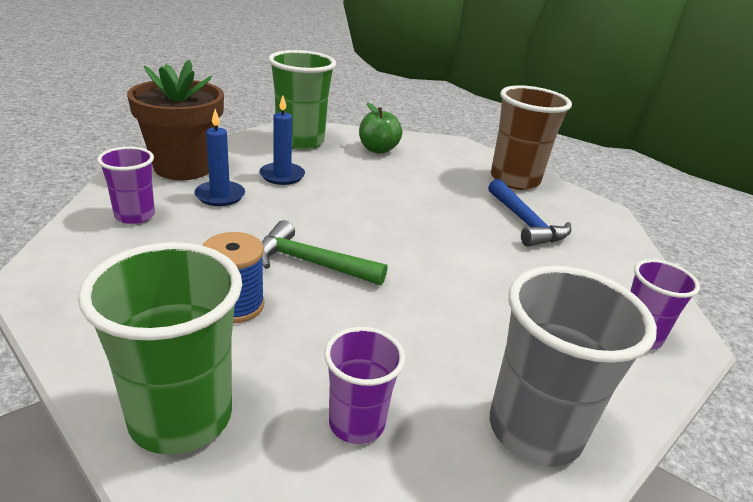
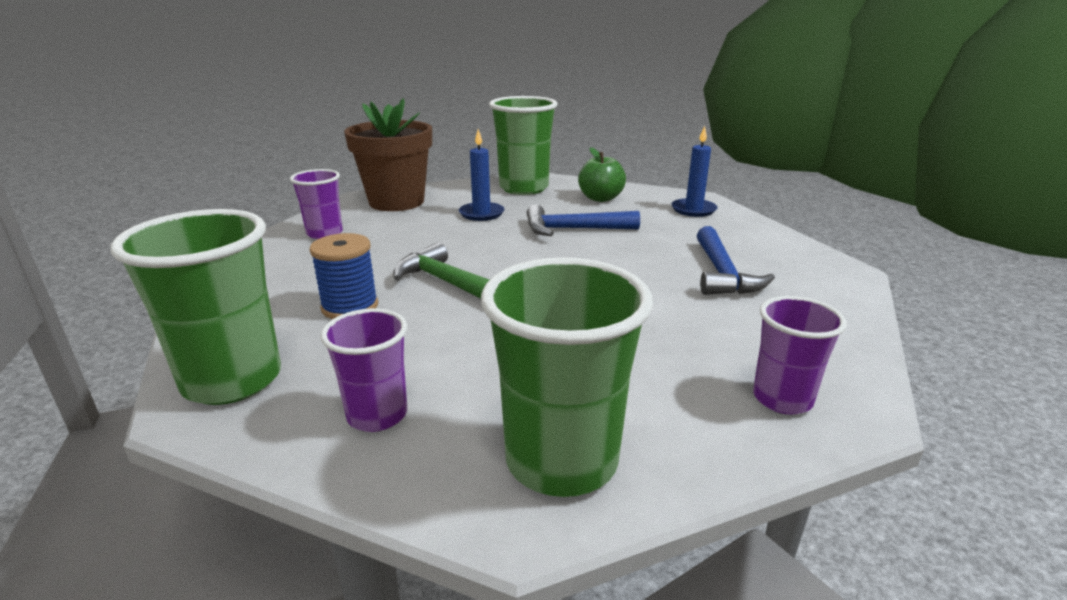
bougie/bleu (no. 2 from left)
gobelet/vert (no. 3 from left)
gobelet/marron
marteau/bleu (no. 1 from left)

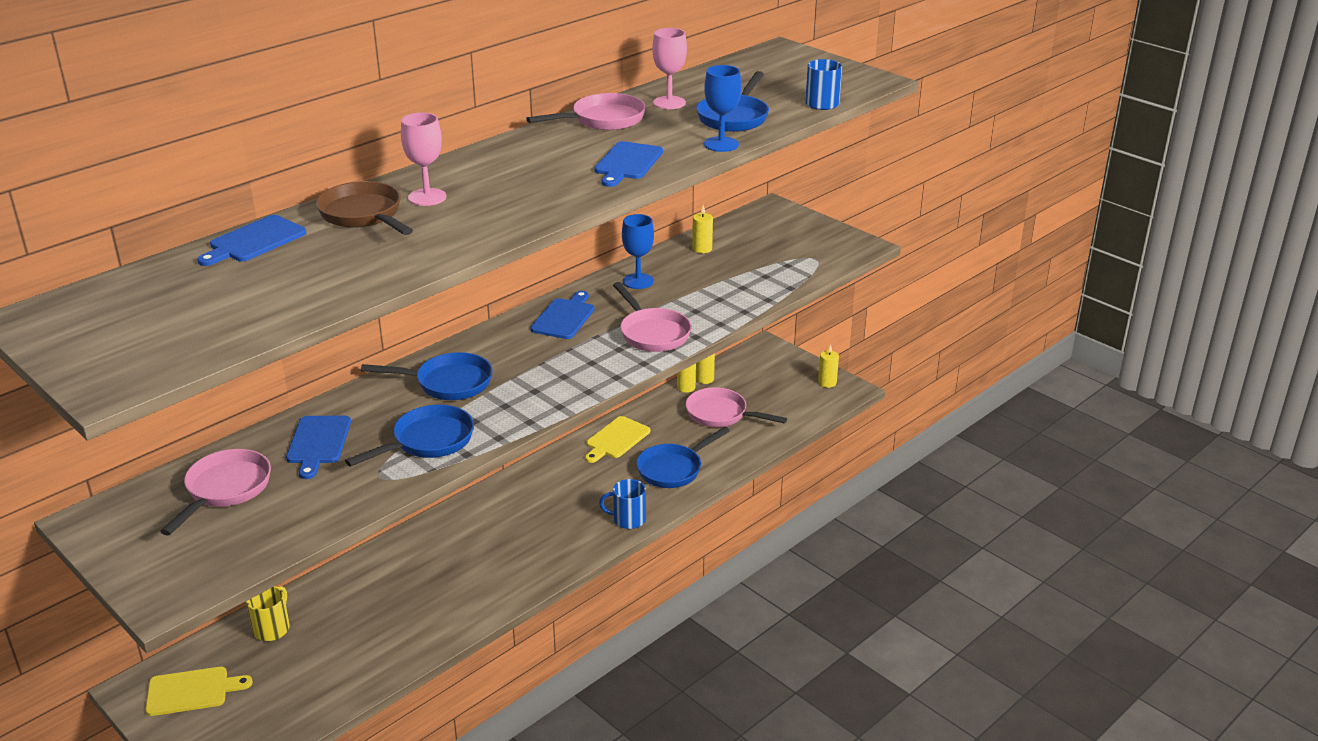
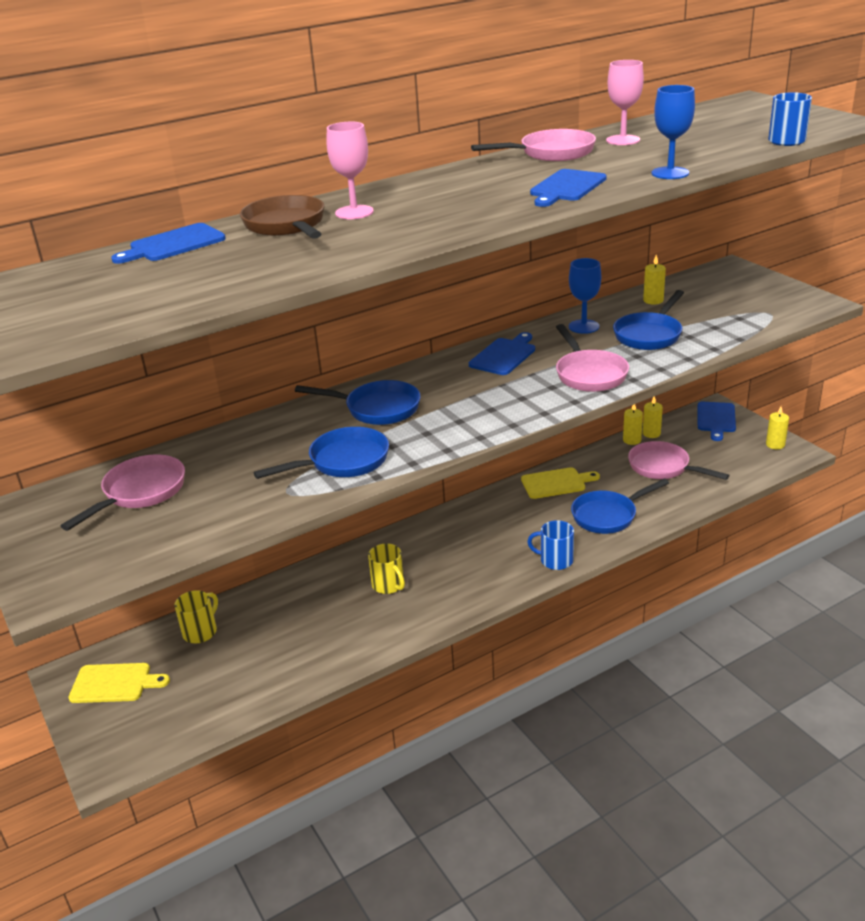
planche à découper/bleu (no. 4 from left)
planche à découper/jaune (no. 2 from left)
poêle/bleu (no. 4 from left)
tasse/jaune (no. 2 from left)

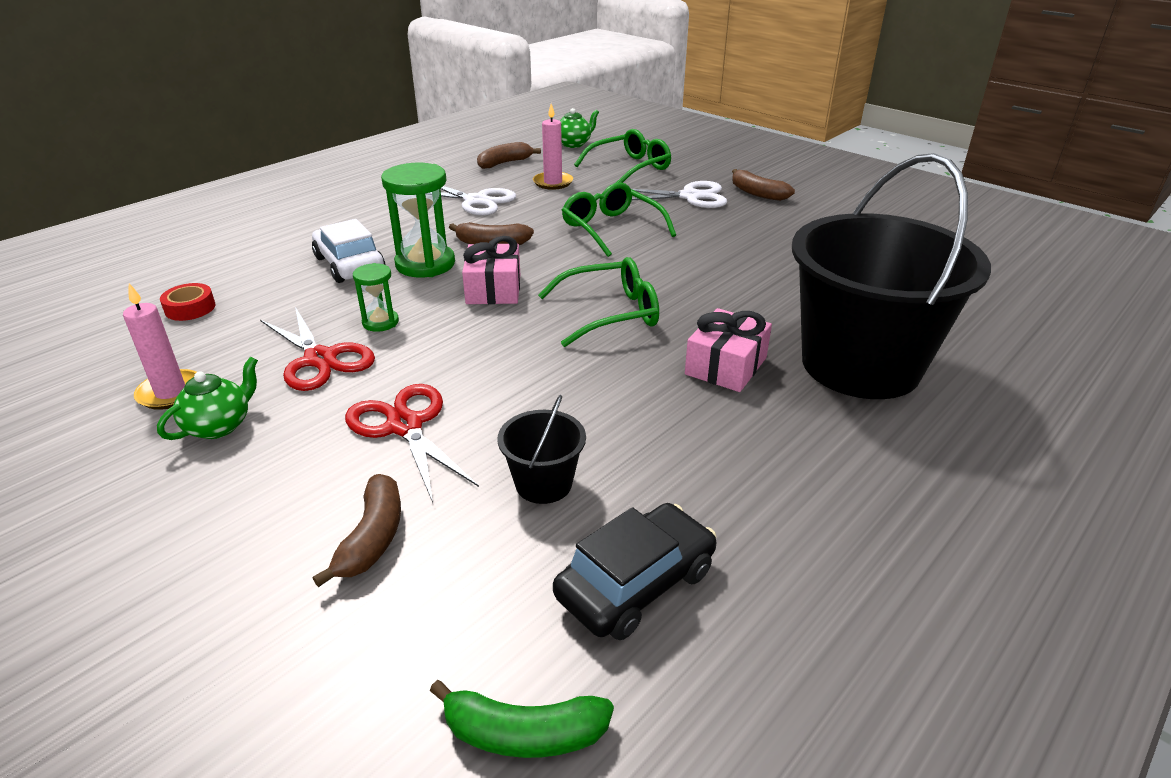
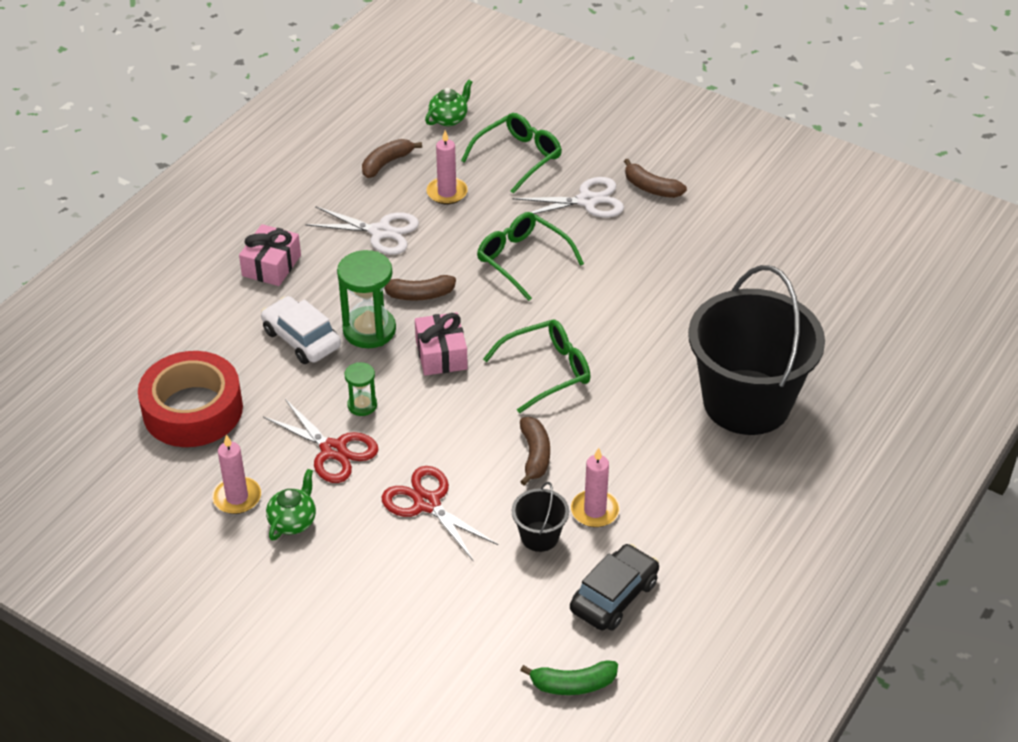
ruban adhésif/rouge
banane/marron (no. 3 from left)
cadeau/rose (no. 1 from left)
bougie/rose (no. 3 from left)

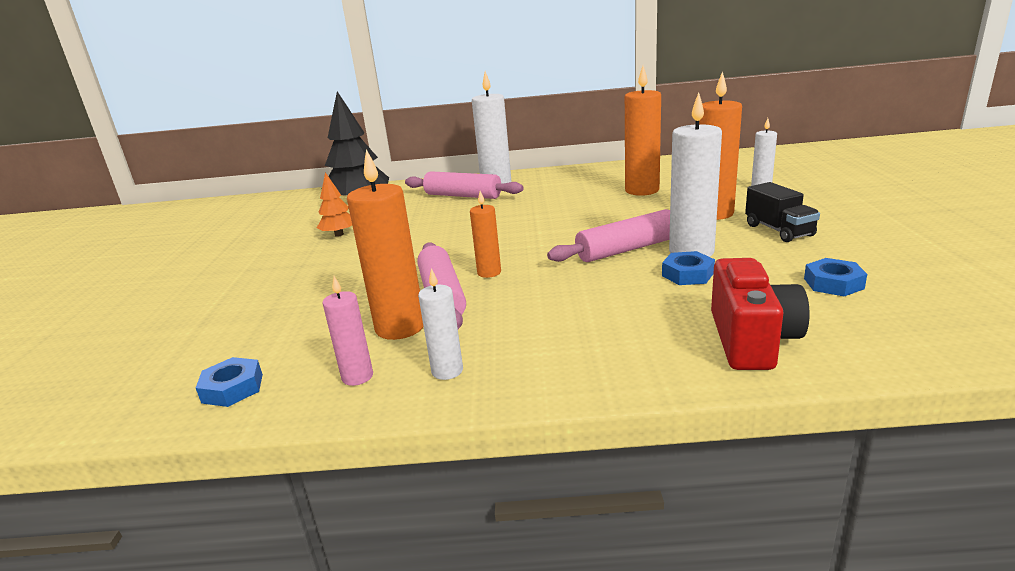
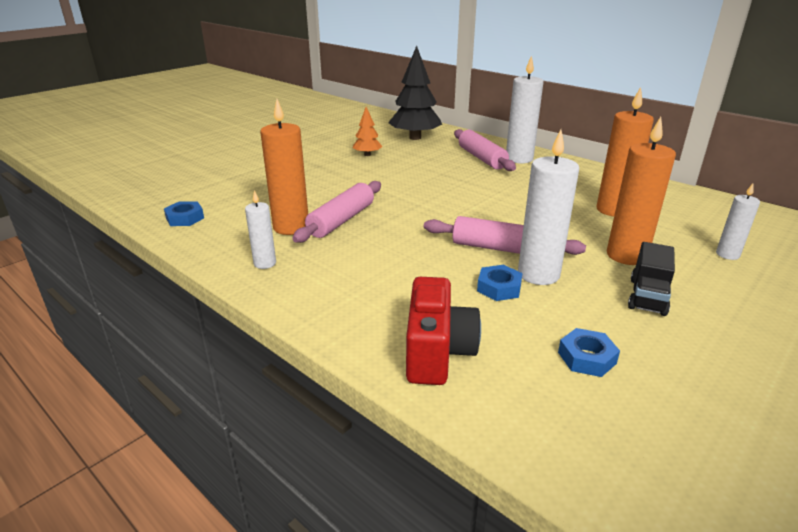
bougie/rose
bougie/orange (no. 2 from left in the first image)
appareil photo/rouge

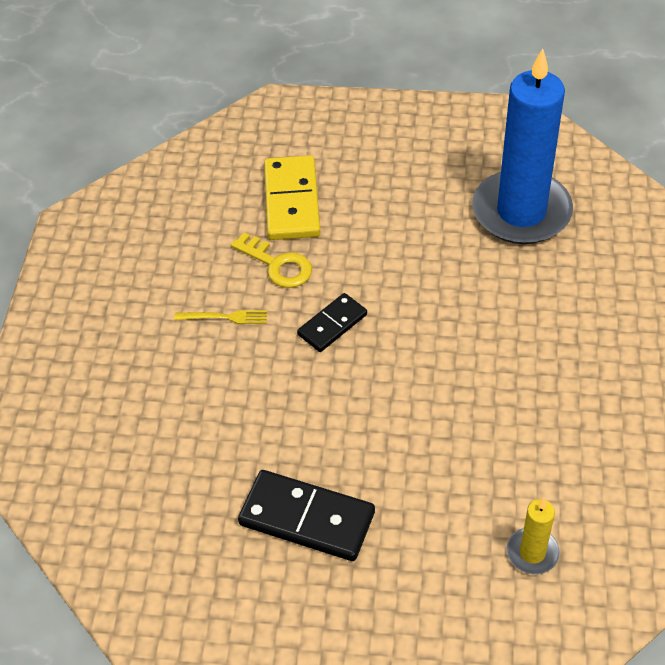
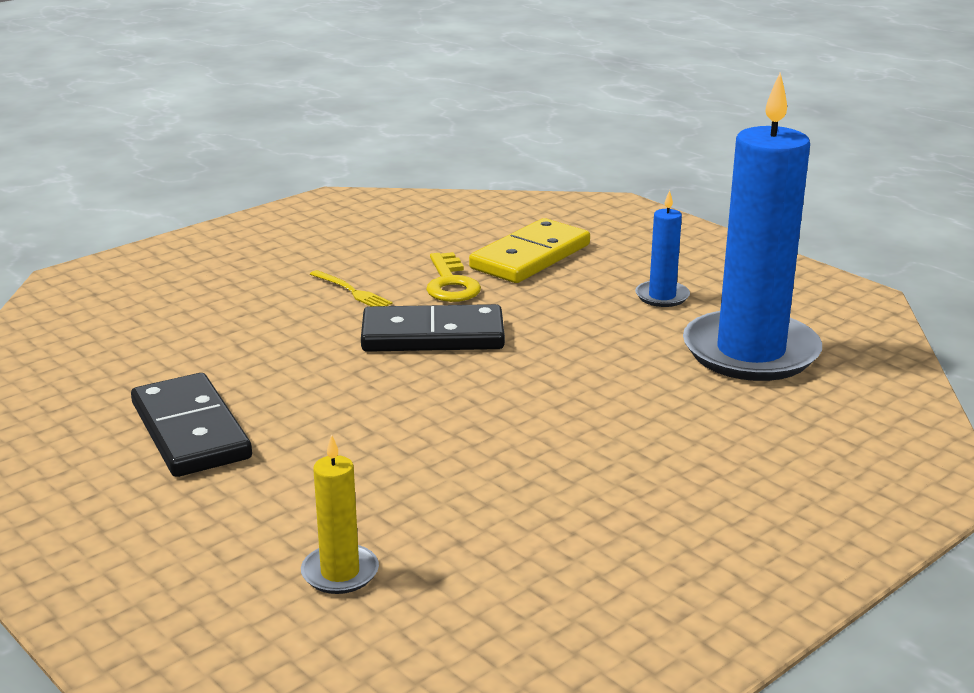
domino/noir (no. 2 from left)
bougie/bleu (no. 1 from left)

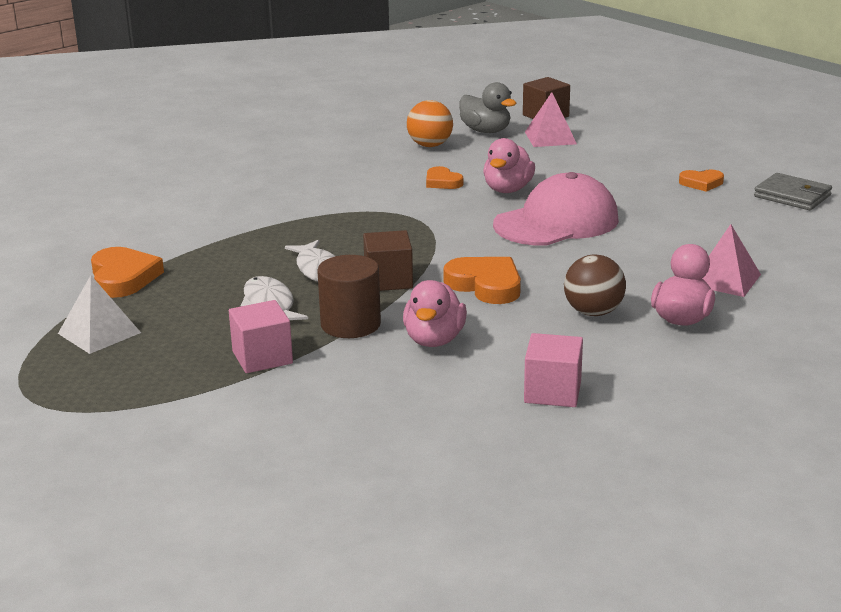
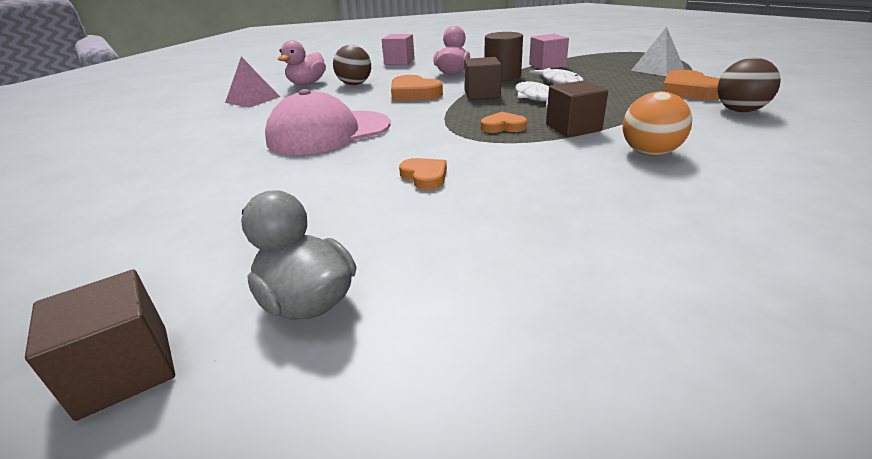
balle/orange
canard/rose (no. 2 from left in the first image)
pyramide/rose (no. 1 from left in the first image)
cœur/orange (no. 3 from left)
portefeuille/gris
cube/marron (no. 3 from left)
balle/marron (no. 2 from left)

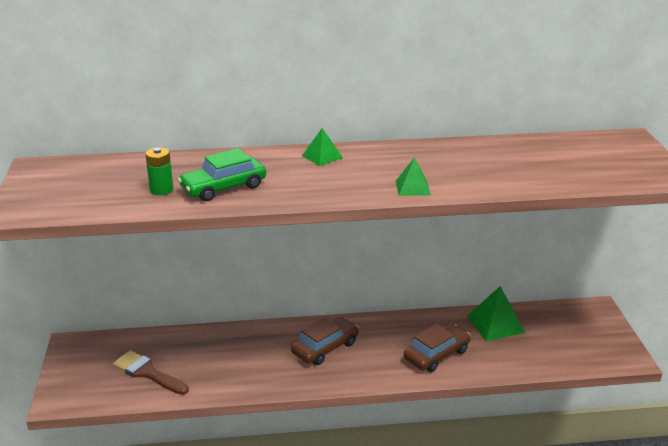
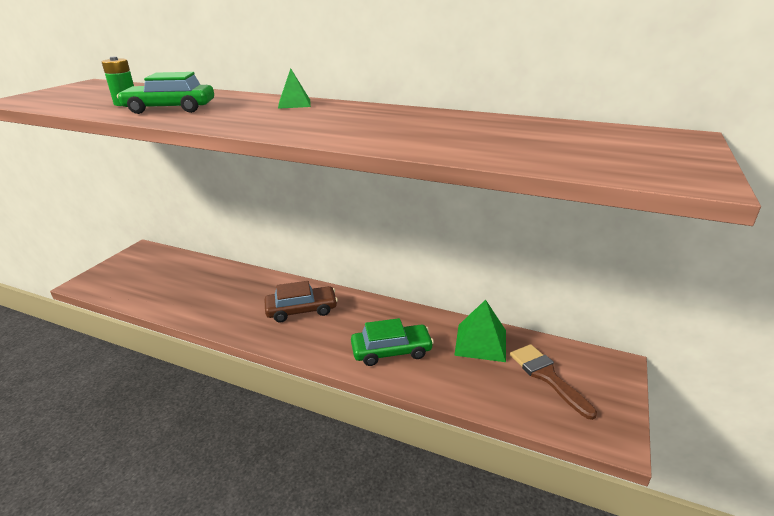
pinceau/marron
pyramide/vert (no. 2 from left in the first image)
voiture/vert (no. 2 from left)

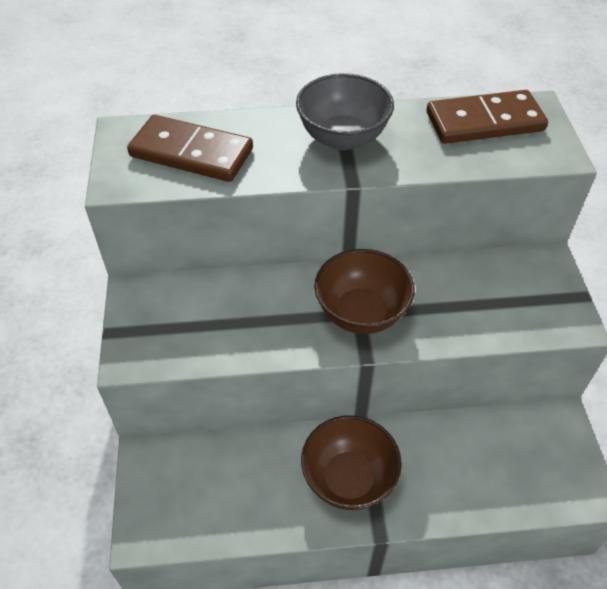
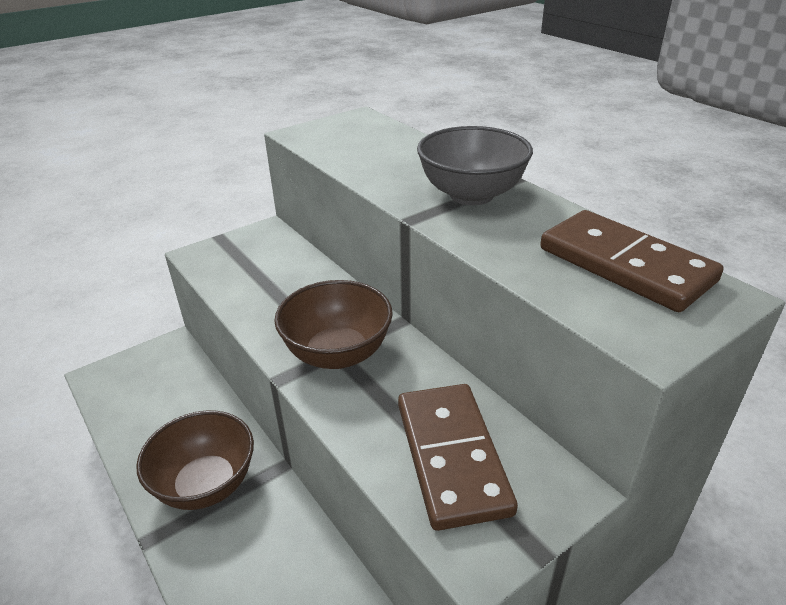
domino/marron (no. 1 from left)

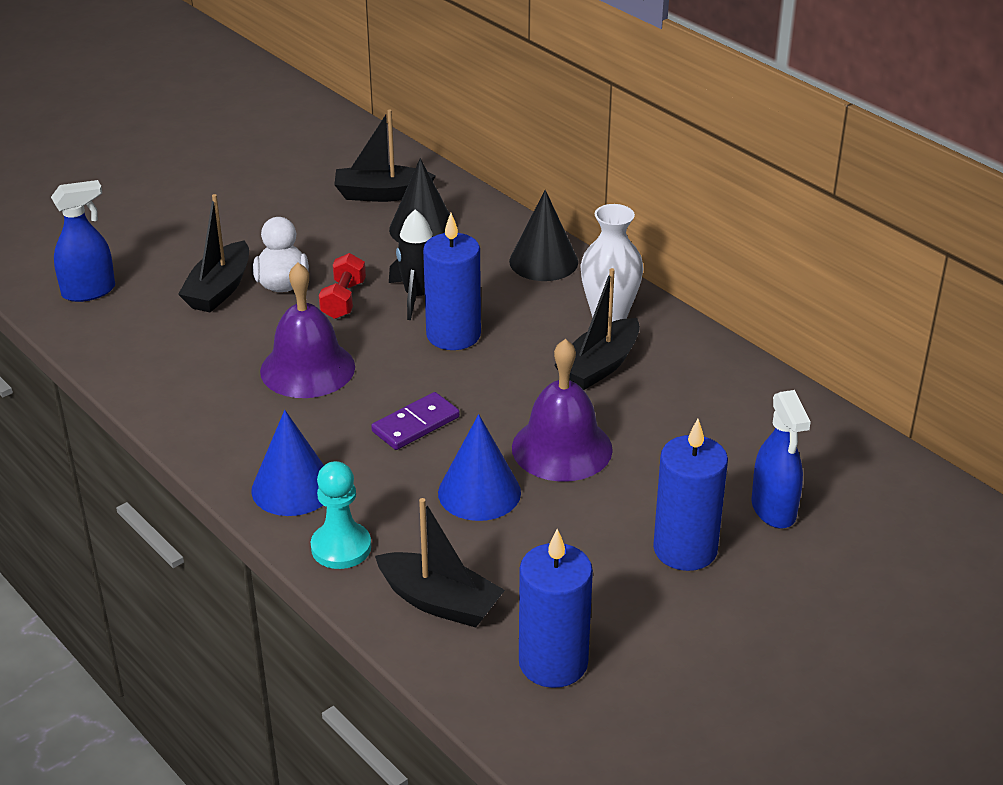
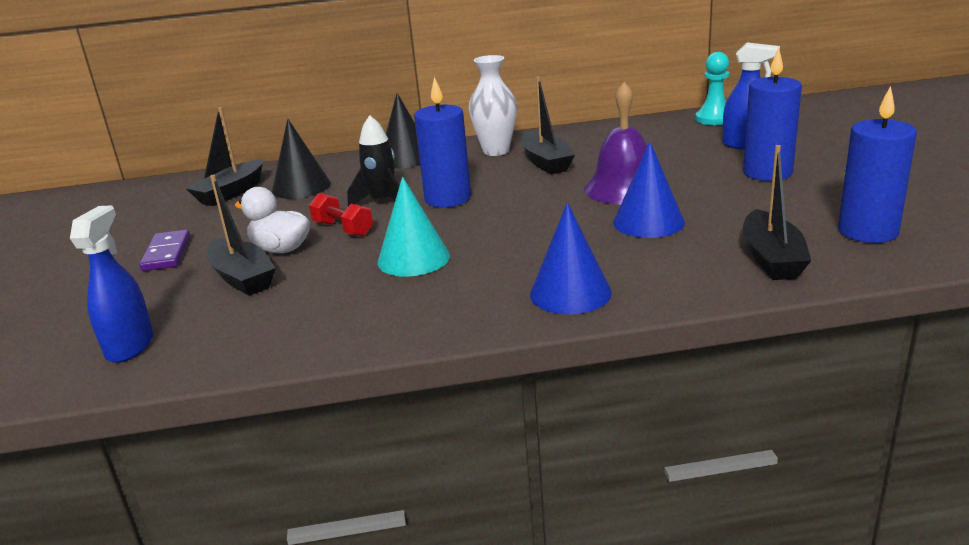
cône/turquoise
pion/turquoise
domino/violet
bateau/noir (no. 4 from left)

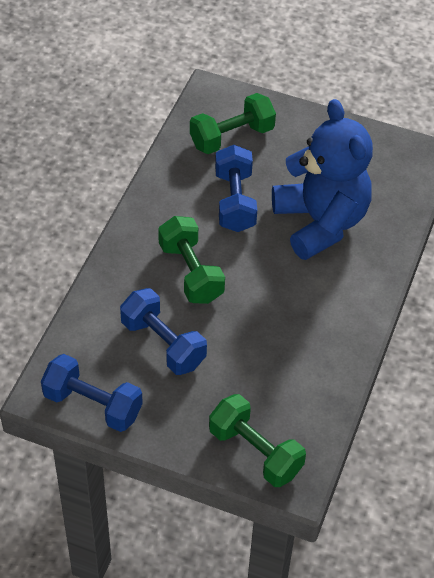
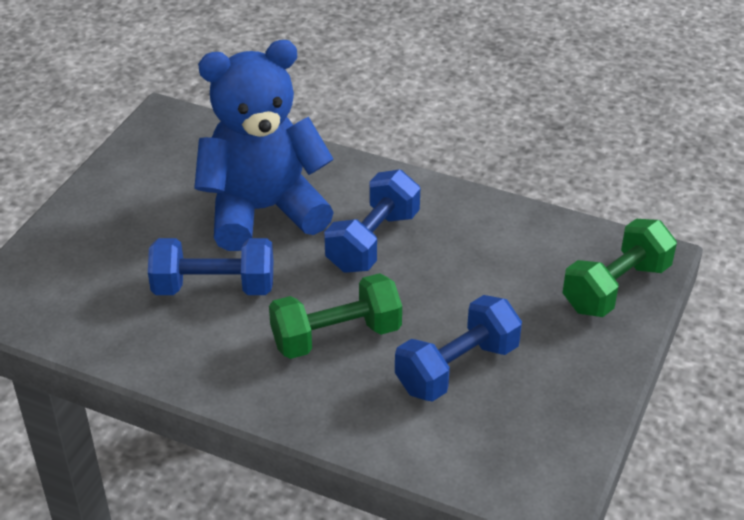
haltère/bleu (no. 2 from left)
haltère/vert (no. 2 from left in the first image)

